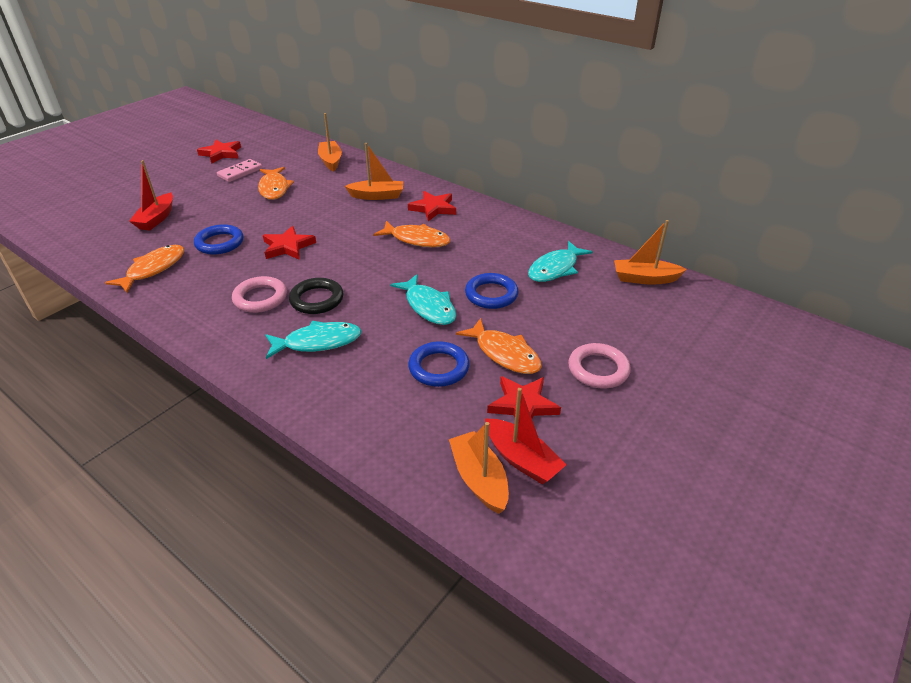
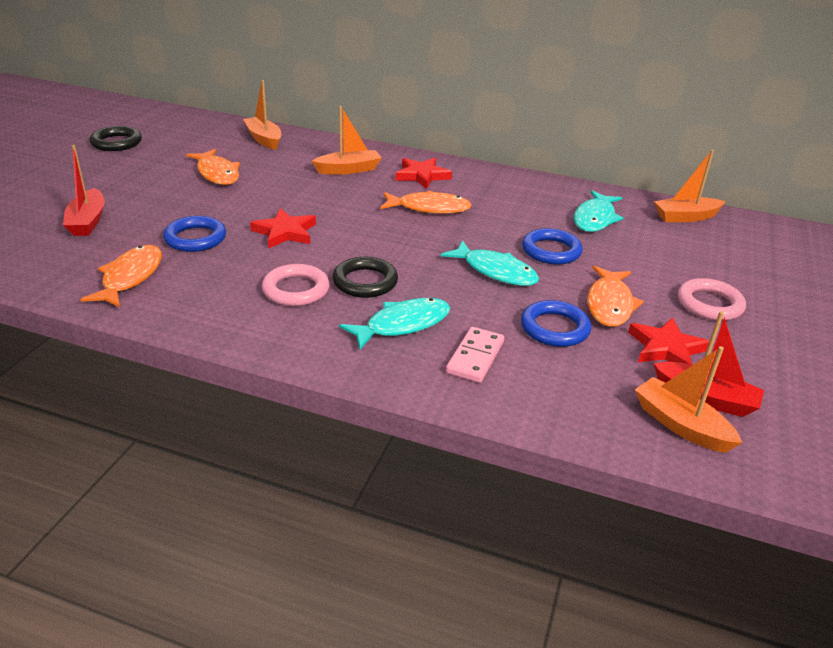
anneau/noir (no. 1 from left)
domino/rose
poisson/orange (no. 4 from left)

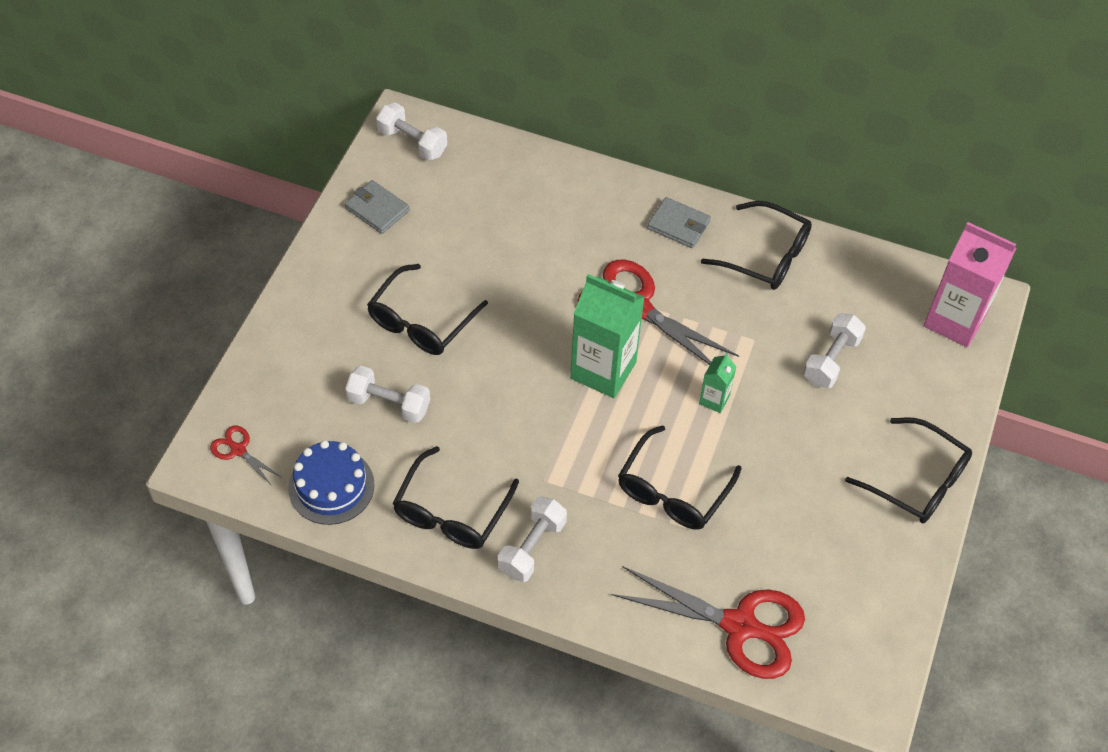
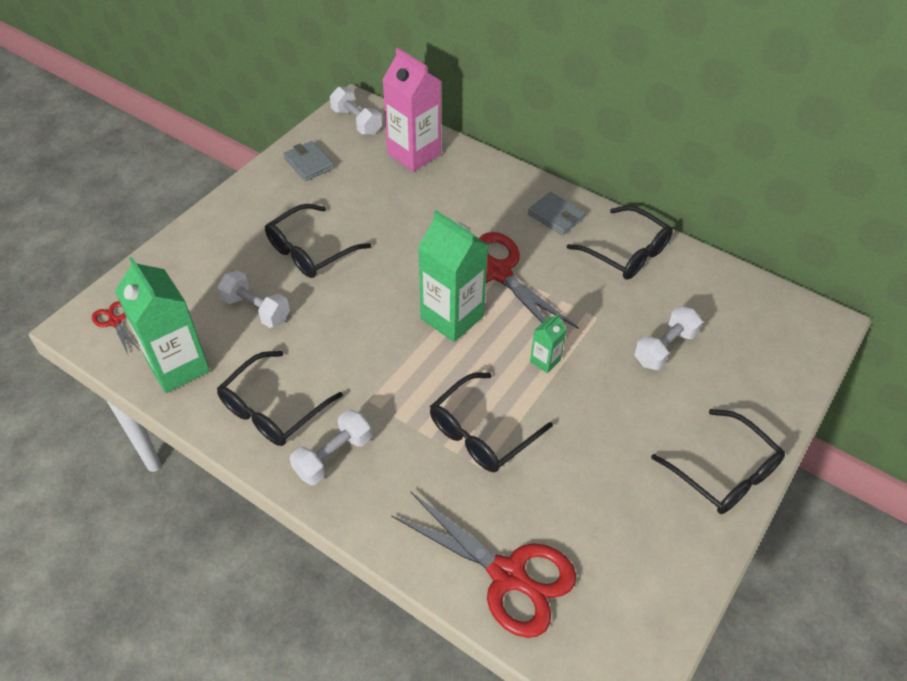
brique de lait/vert (no. 1 from left)
brique de lait/rose

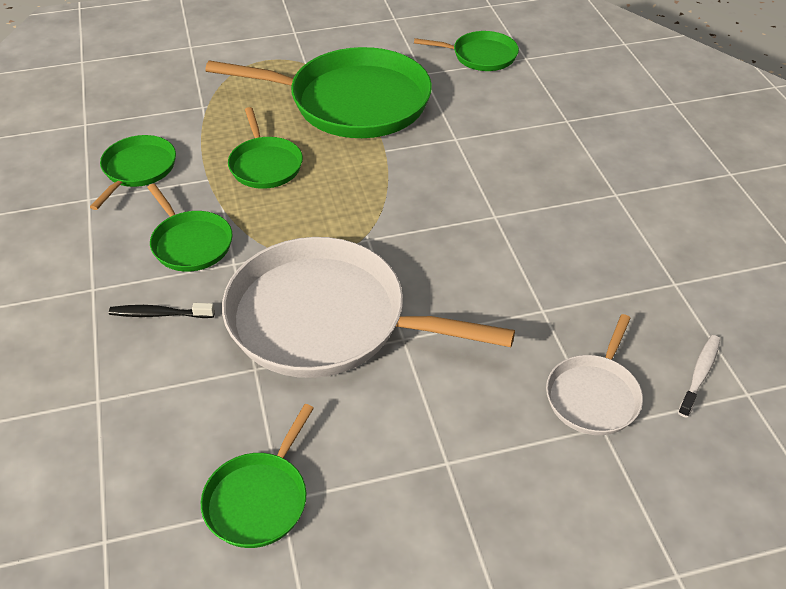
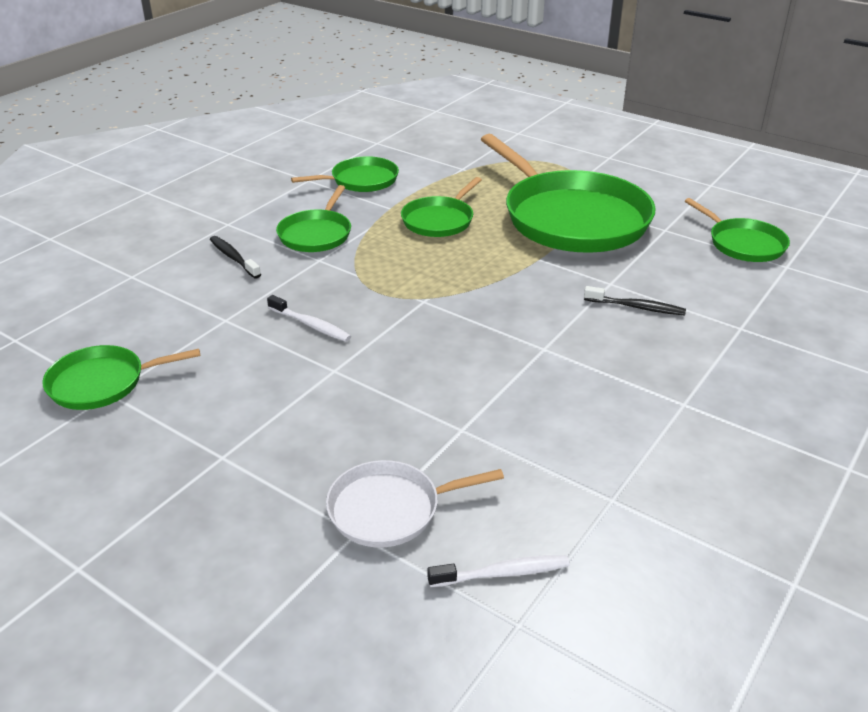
brosse à dents/blanc (no. 1 from left)
brosse à dents/noir (no. 2 from left)

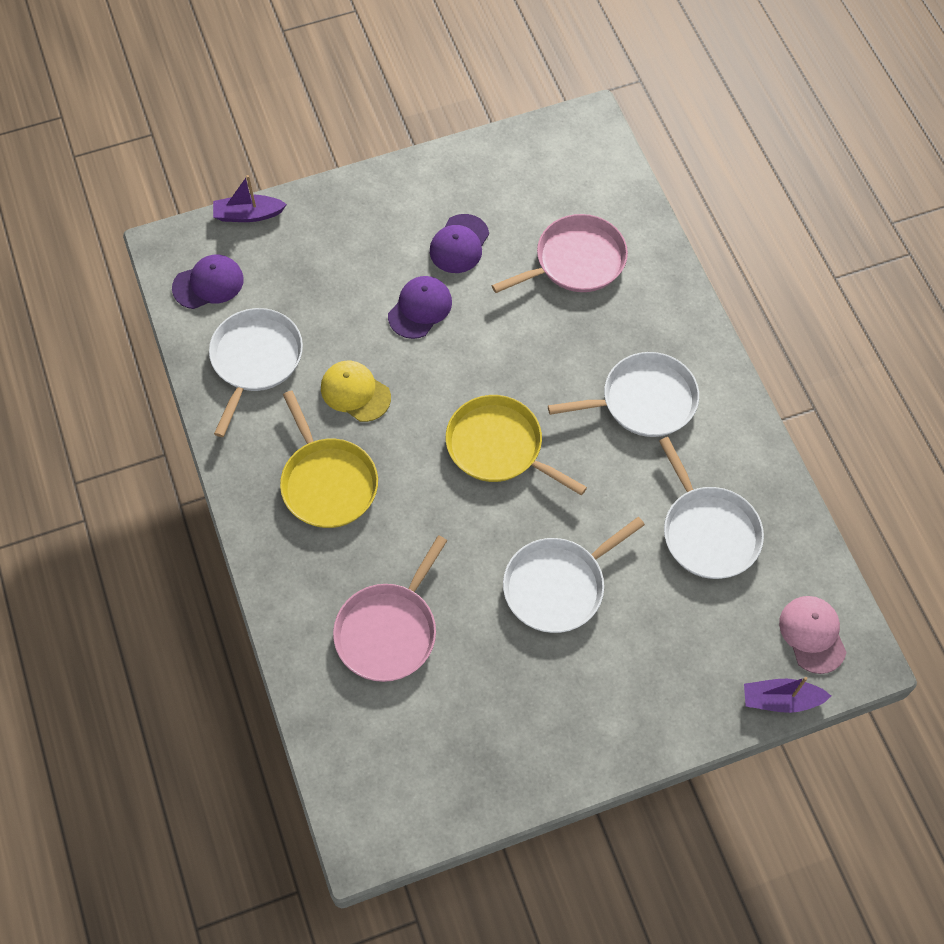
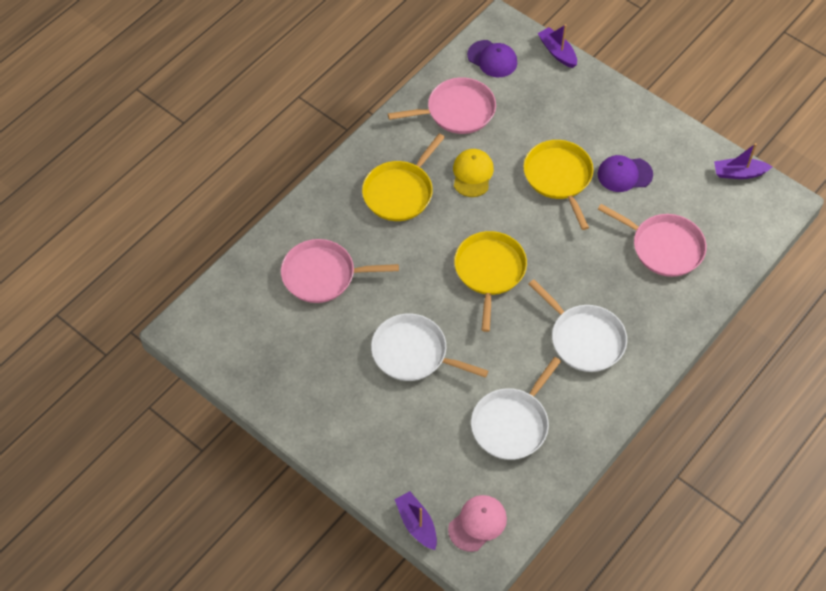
poêle/rose (no. 2 from left)
poêle/jaune (no. 3 from left)
bateau/violet (no. 3 from left)

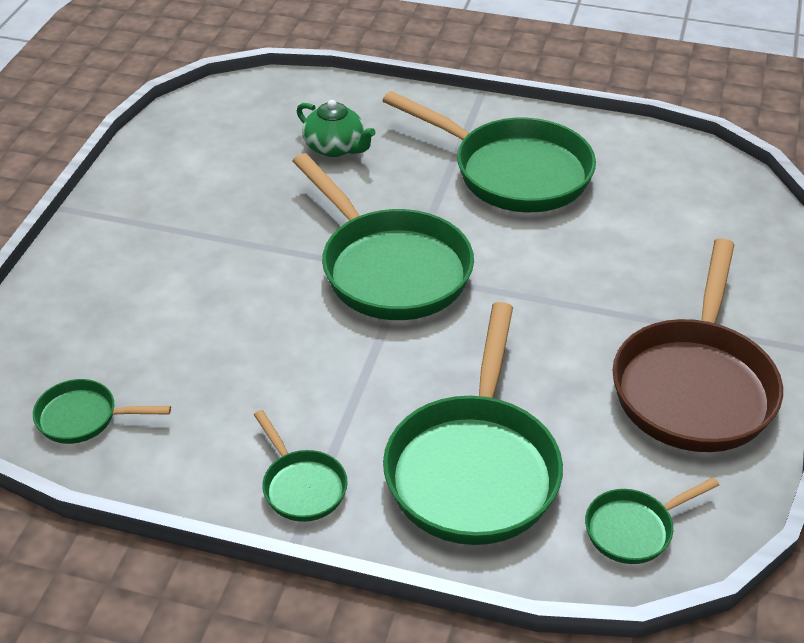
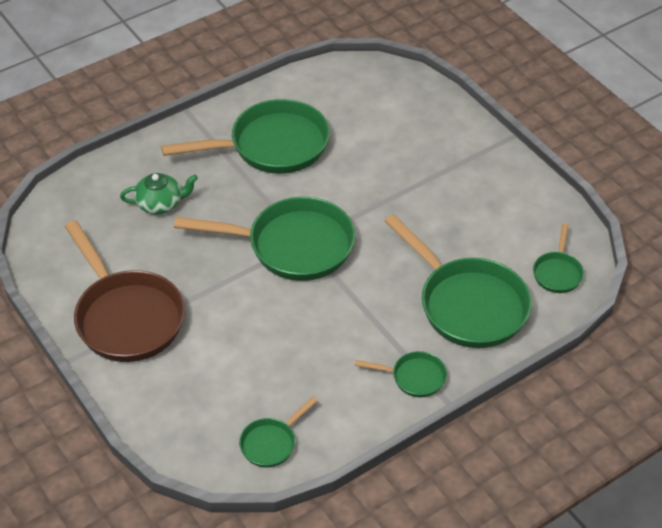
poêle/marron

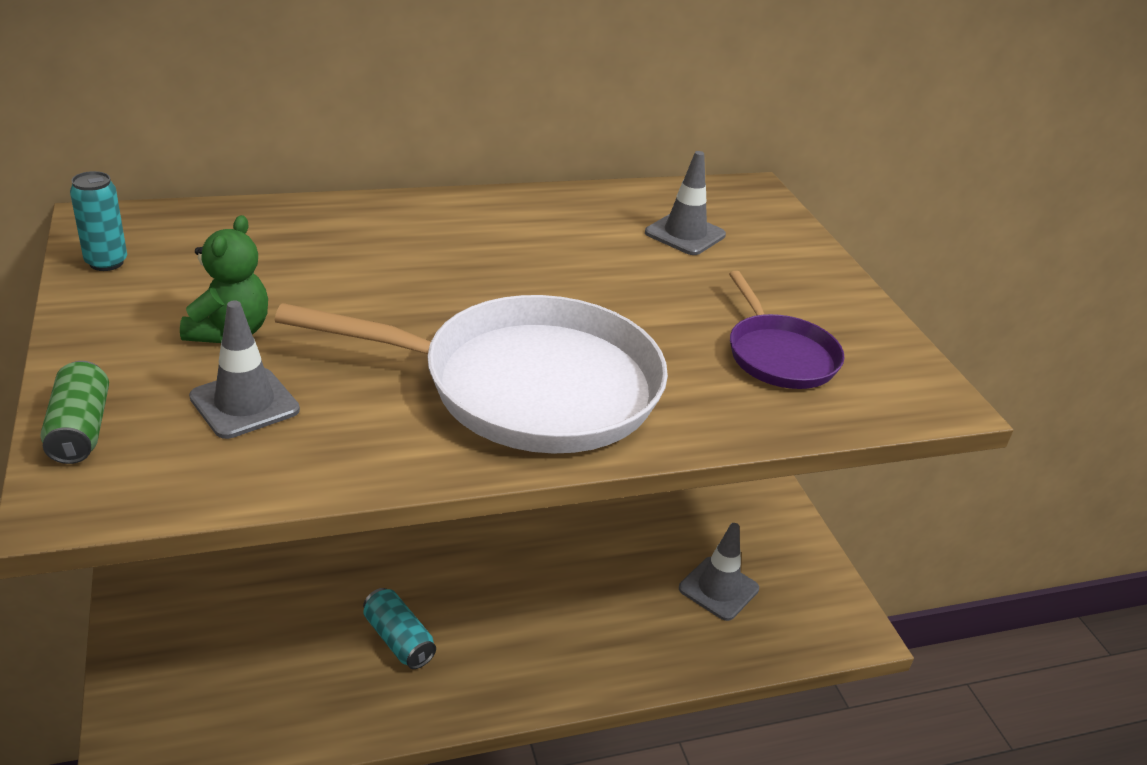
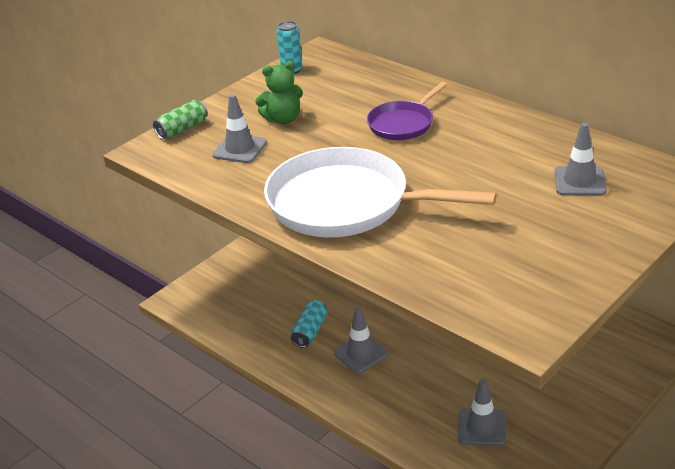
poêle/blanc
poêle/violet
cône de chantier/gris (no. 2 from left)

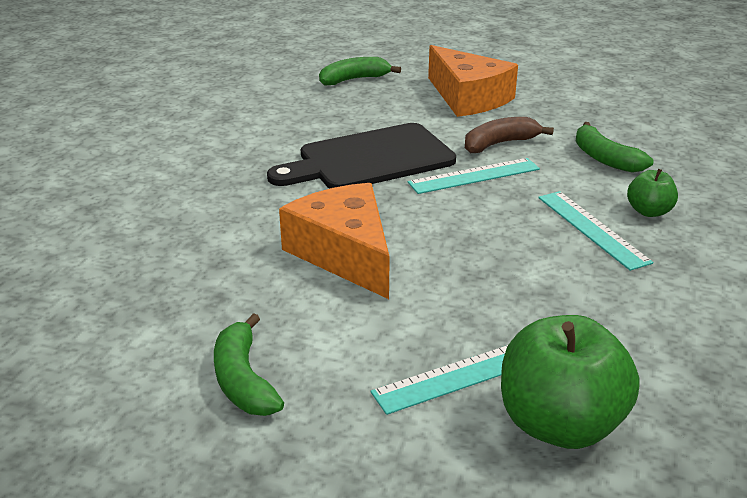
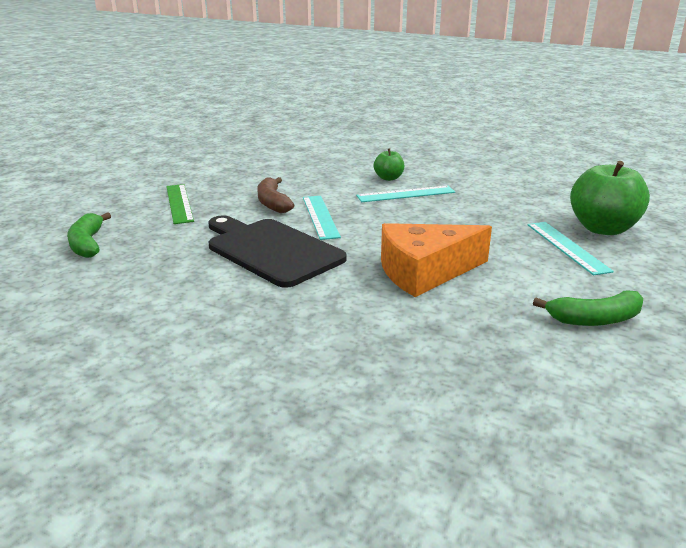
planche à découper/noir
règle/vert
banane/vert (no. 3 from left in the first image)

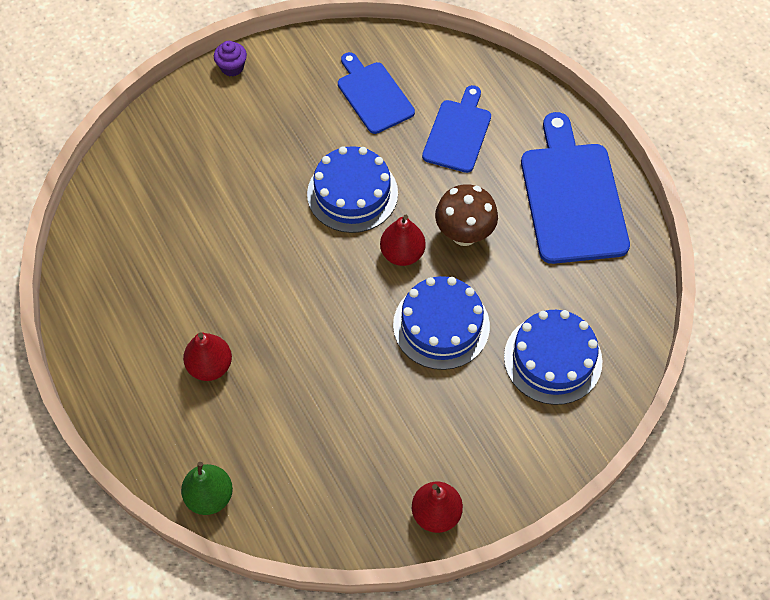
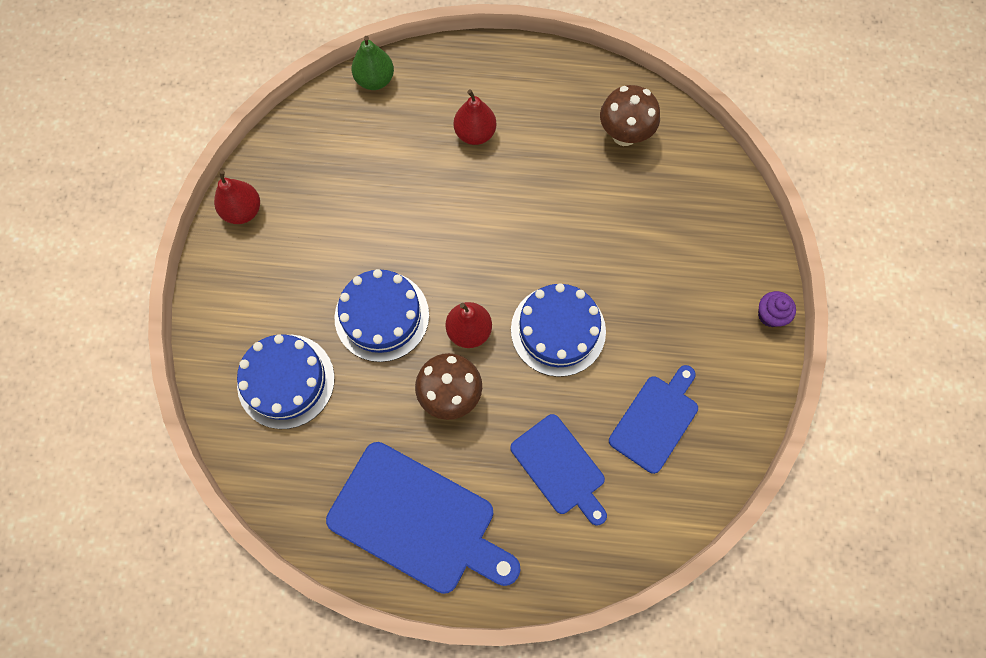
planche à découper/bleu (no. 3 from left)
champignon/marron (no. 2 from left)

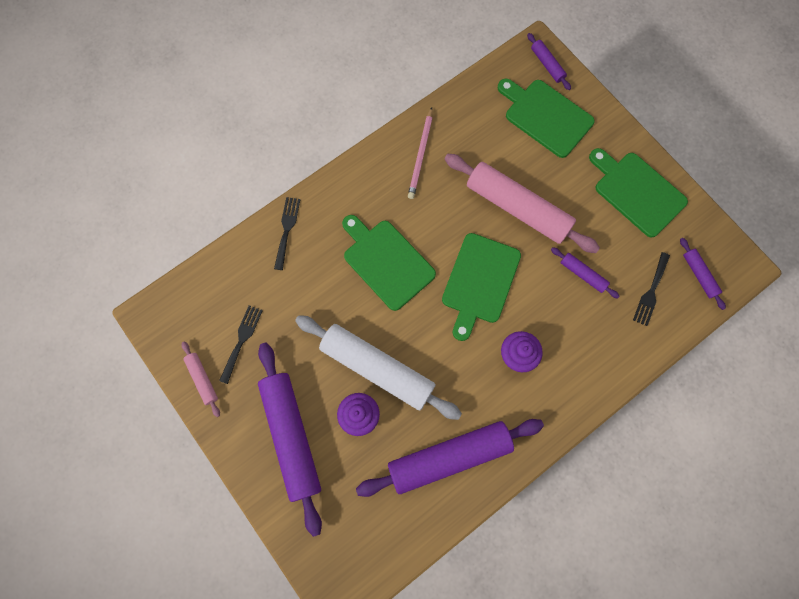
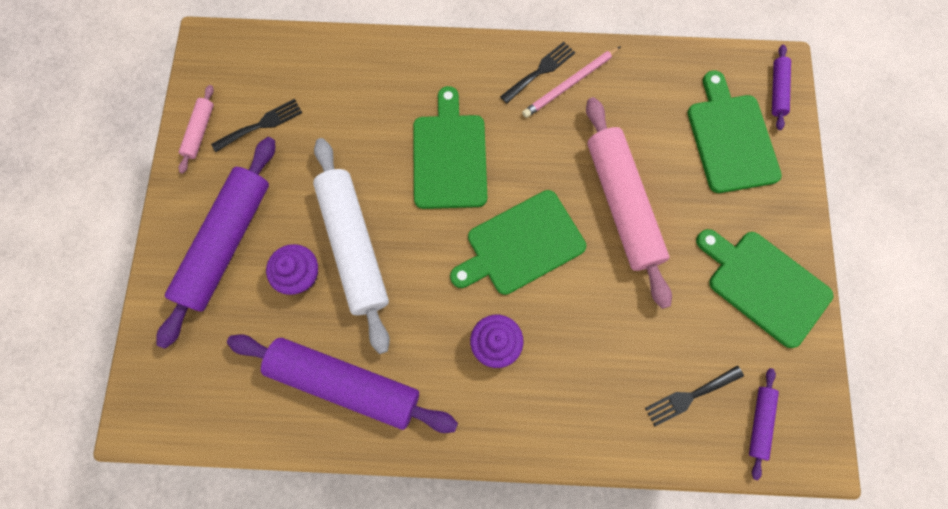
fourchette/noir (no. 2 from left)
rouleau à pâtisserie/violet (no. 4 from left in the first image)
planche à découper/vert (no. 4 from left)

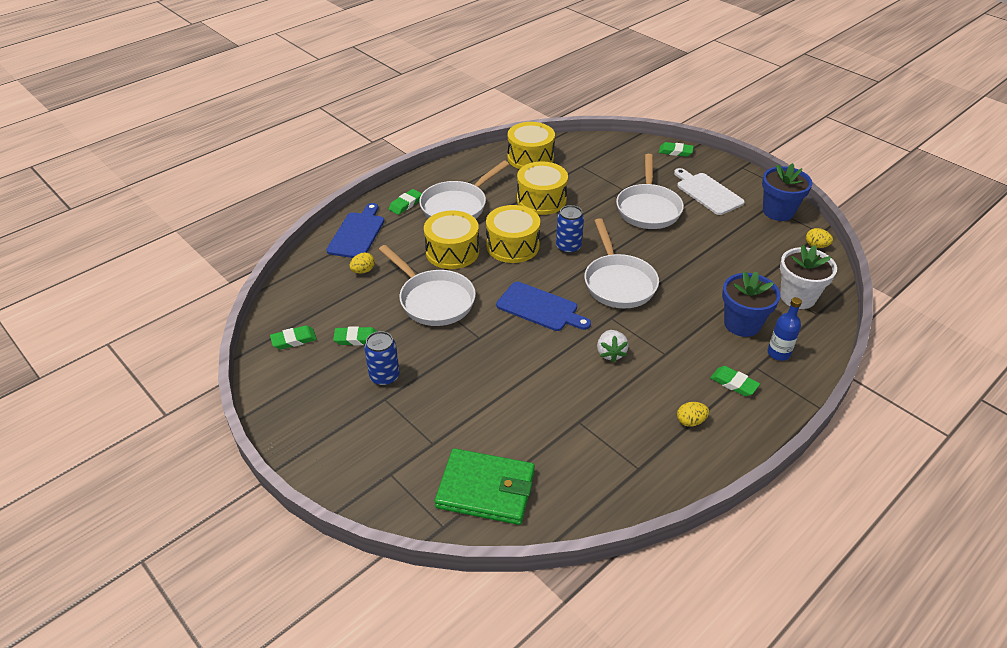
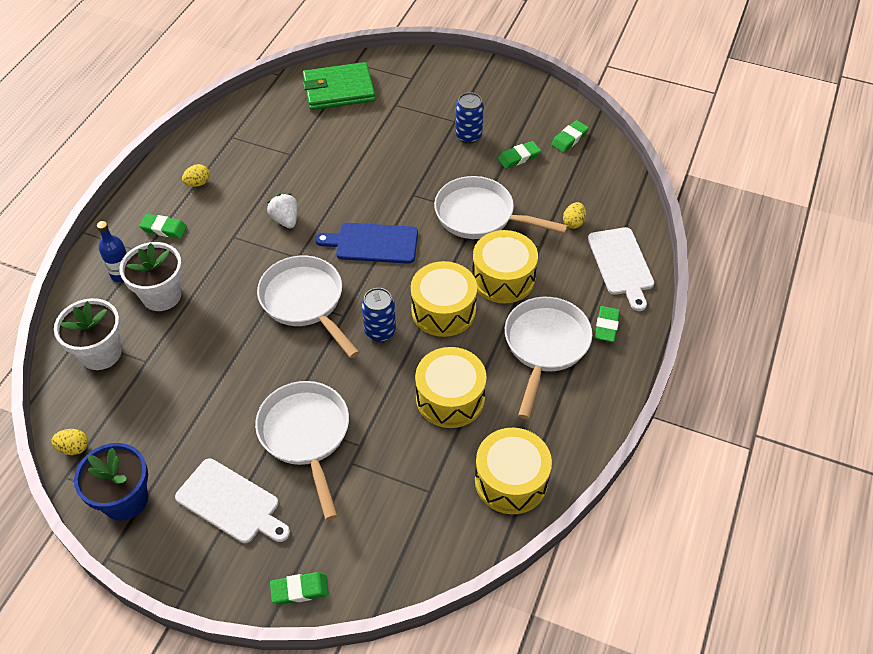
planche à découper/blanc (no. 2 from left)
pot de fleurs/blanc (no. 2 from left)

